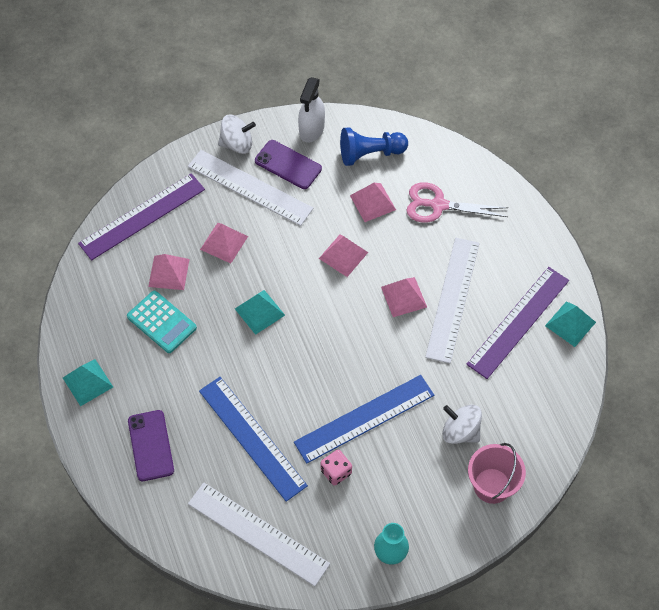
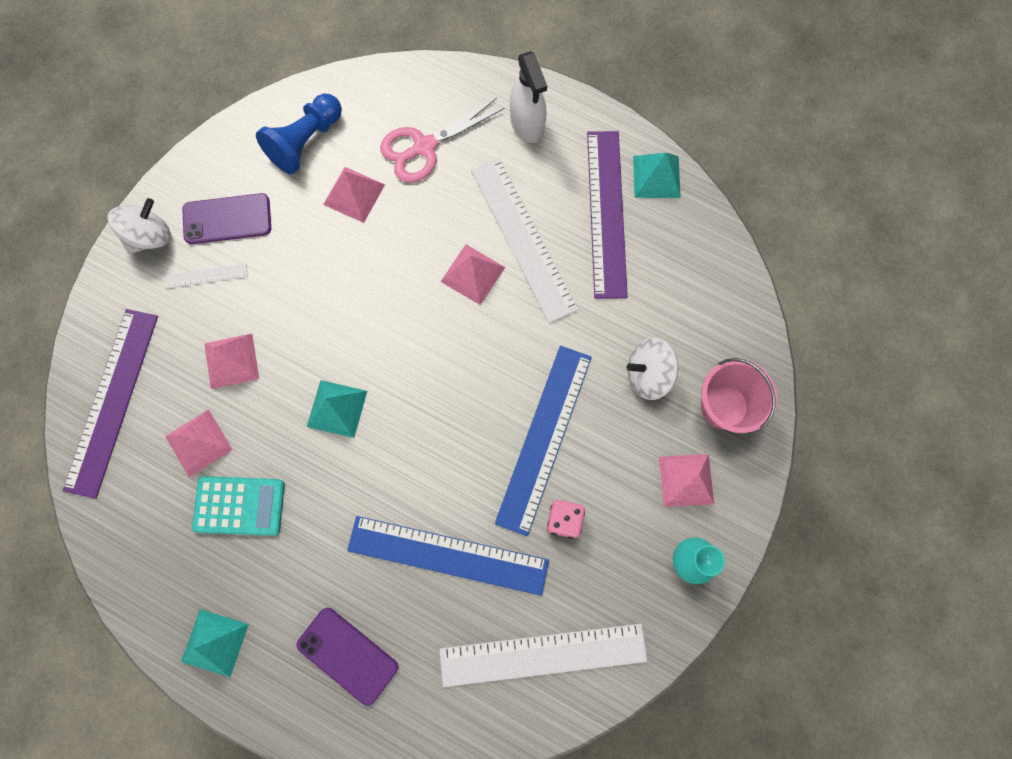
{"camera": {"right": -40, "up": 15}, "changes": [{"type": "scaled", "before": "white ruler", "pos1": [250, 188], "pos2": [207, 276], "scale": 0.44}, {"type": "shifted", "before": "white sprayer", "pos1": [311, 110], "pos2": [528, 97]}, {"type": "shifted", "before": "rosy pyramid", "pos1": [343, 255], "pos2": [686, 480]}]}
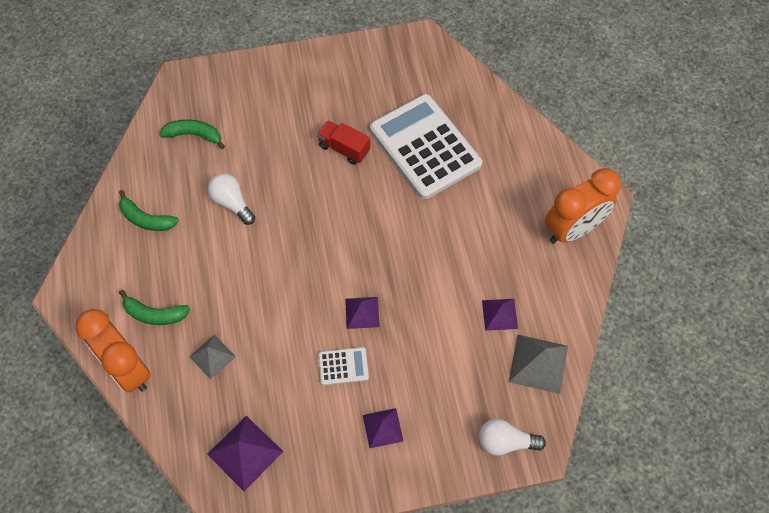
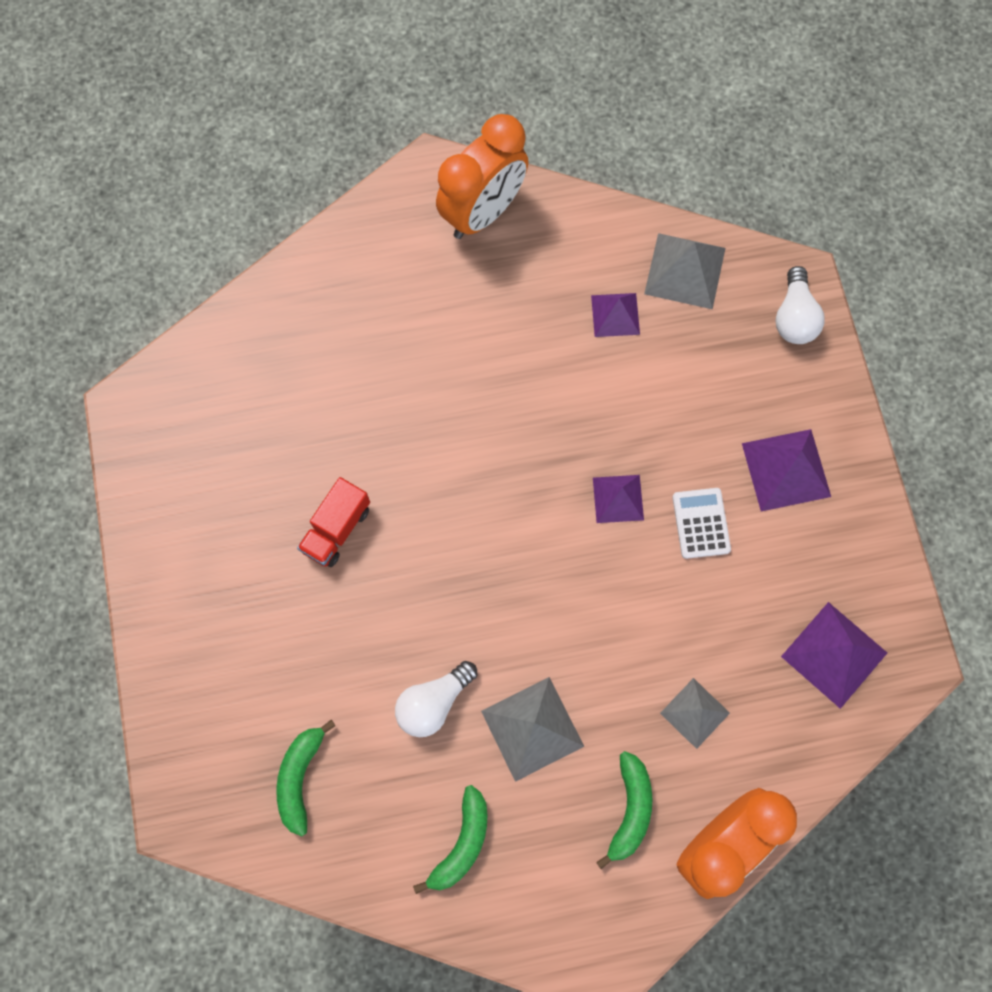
{"camera": {"right": -90, "up": 10}, "changes": [{"type": "rotated", "before": "orange-coloured bedside clock", "pos1": [583, 206], "pos2": [482, 176], "turn": 75}, {"type": "new", "after": "ash-grey pyramid", "pos2": [533, 729]}, {"type": "scaled", "before": "violet pyramid", "pos1": [383, 428], "pos2": [786, 470], "scale": 1.54}, {"type": "gone", "before": "white calculator", "pos1": [426, 146]}]}
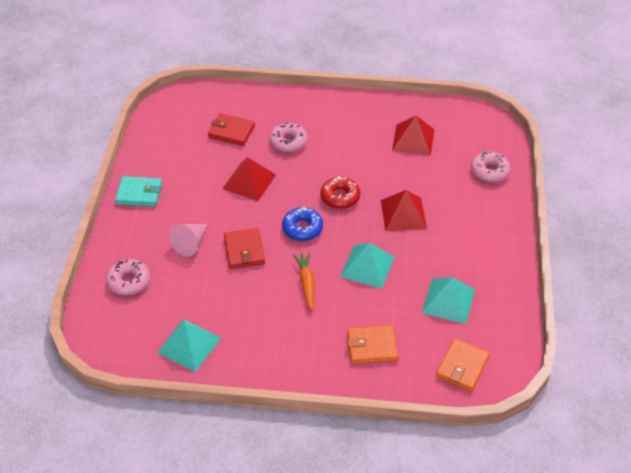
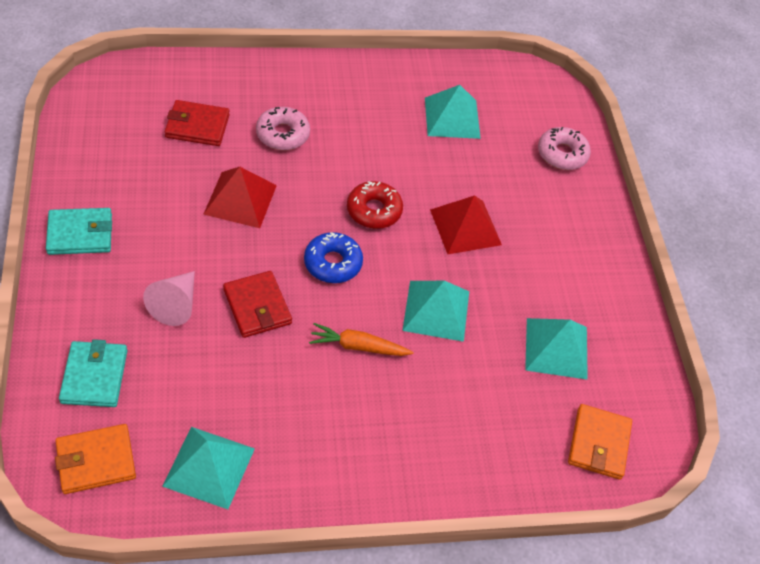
{"camera": {"right": -20, "up": 5}, "changes": [{"type": "shifted", "before": "orange-coloured billfold", "pos1": [372, 344], "pos2": [95, 459]}, {"type": "swapped", "before": "rosy glazed donut", "after": "turquoise billfold", "pos1": [128, 277], "pos2": [93, 373]}, {"type": "rotated", "before": "orange-coloured toy carrot", "pos1": [304, 281], "pos2": [361, 339], "turn": -60}, {"type": "repainted", "before": "scarlet pyramid", "after": "turquoise pyramid", "pos1": [413, 136], "pos2": [453, 112]}]}
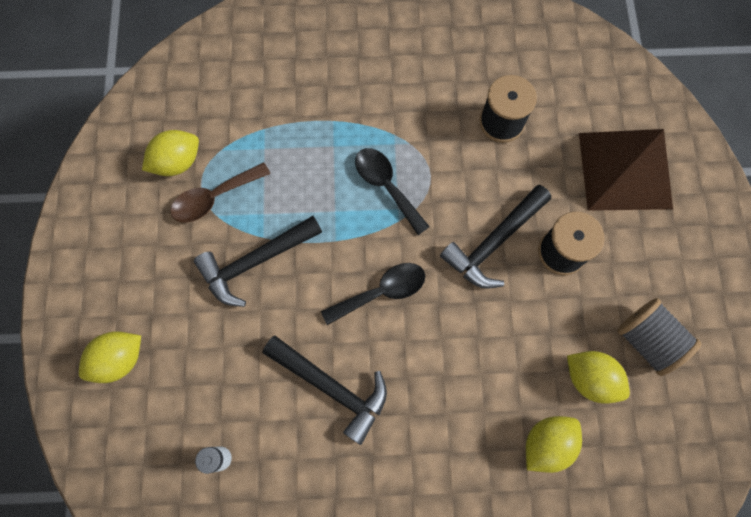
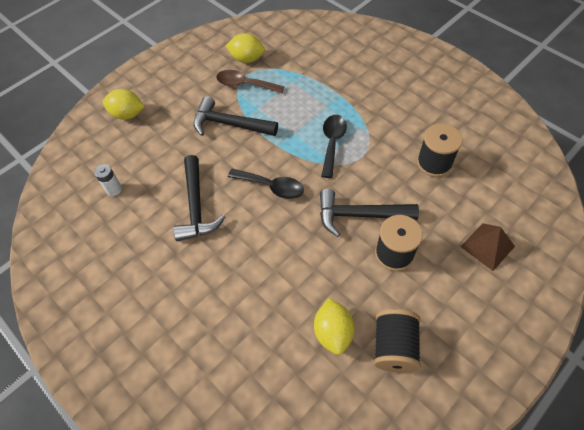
{"camera": {"right": 50, "up": -15}, "changes": [{"type": "repainted", "before": "ash-grey reel of thread", "after": "jet-black reel of thread", "pos1": [659, 337], "pos2": [397, 341]}, {"type": "scaled", "before": "russet pyramid", "pos1": [626, 170], "pos2": [487, 247], "scale": 0.54}, {"type": "gone", "before": "golden lemon", "pos1": [554, 444]}]}
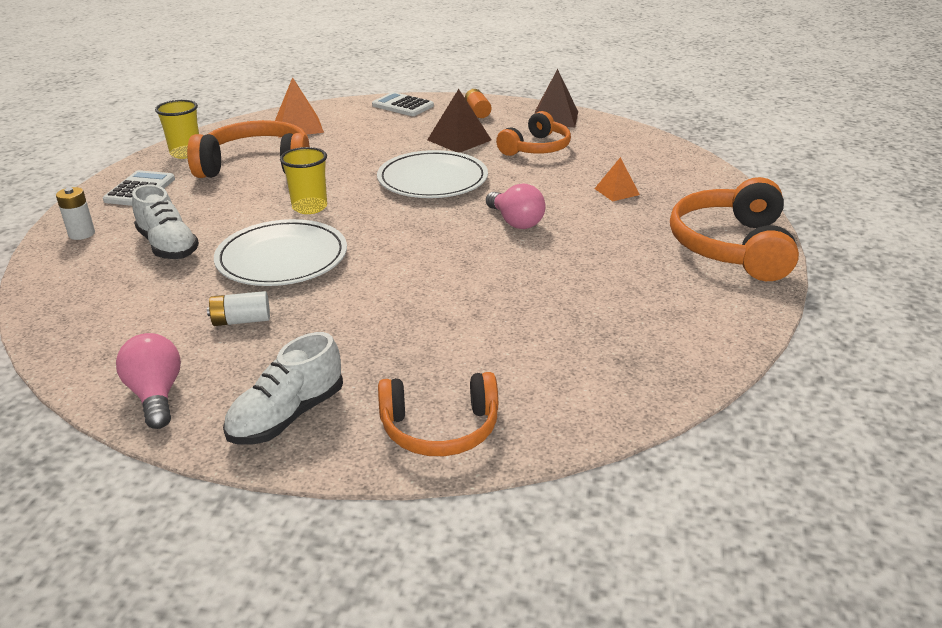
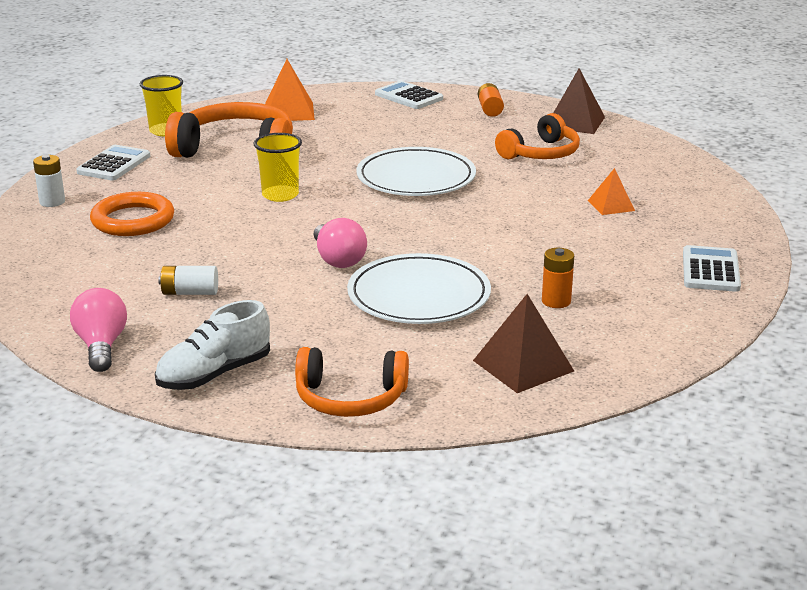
{"camera": {"right": 10, "up": -5}, "changes": [{"type": "swapped", "before": "white sneaker", "after": "orange-coloured ring", "pos1": [165, 222], "pos2": [132, 214]}, {"type": "shifted", "before": "rosy bulb", "pos1": [516, 206], "pos2": [340, 243]}, {"type": "shifted", "before": "white dinner plate", "pos1": [280, 252], "pos2": [419, 288]}, {"type": "shifted", "before": "russet pyramid", "pos1": [459, 121], "pos2": [523, 343]}, {"type": "new", "after": "orange-coloured power cell", "pos2": [558, 278]}, {"type": "swapped", "before": "orange-coloured headset", "after": "white calculator", "pos1": [734, 229], "pos2": [712, 268]}]}
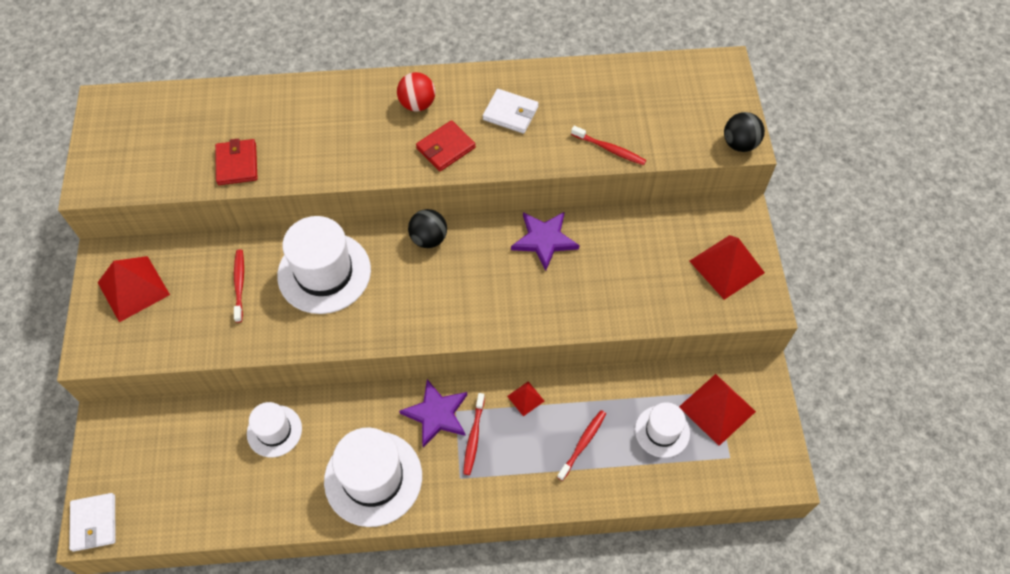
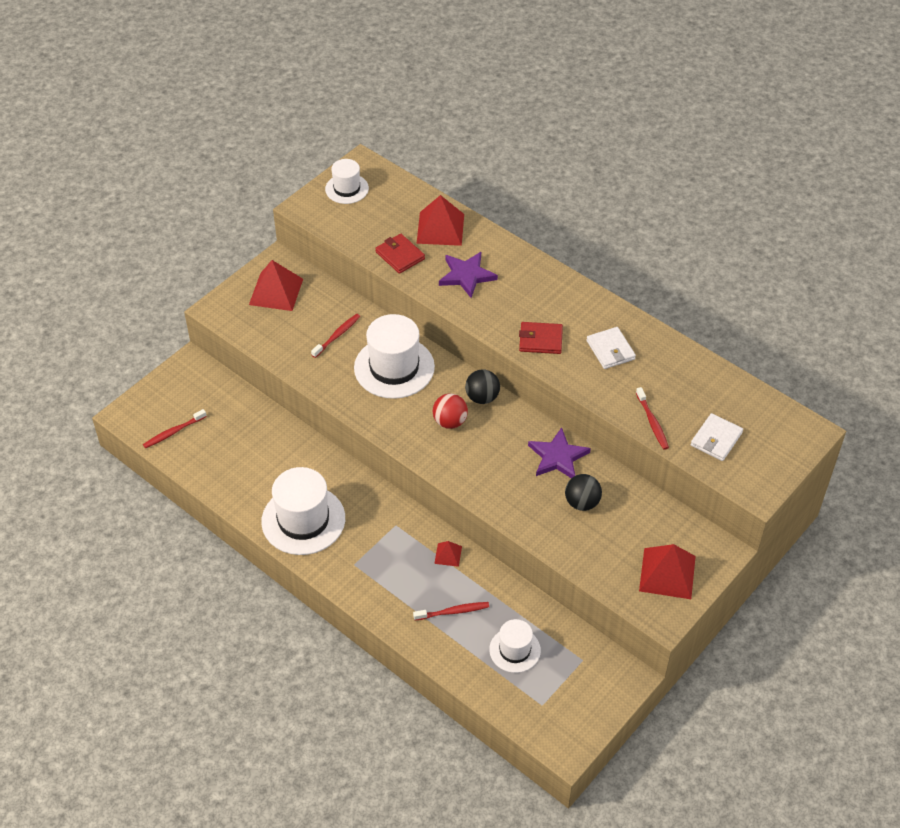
{"camera": {"right": 45, "up": -10}, "changes": [{"type": "shifted", "before": "scarlet tooth brush", "pos1": [474, 434], "pos2": [175, 428]}, {"type": "shifted", "before": "white hat", "pos1": [274, 429], "pos2": [347, 181]}, {"type": "rotated", "before": "scarlet billfold", "pos1": [236, 161], "pos2": [400, 254], "turn": -75}, {"type": "shifted", "before": "scarlet pyramid", "pos1": [717, 410], "pos2": [440, 220]}, {"type": "shifted", "before": "scarlet sphere", "pos1": [416, 92], "pos2": [450, 411]}, {"type": "shifted", "before": "violet five-pointed star", "pos1": [433, 413], "pos2": [468, 275]}, {"type": "shifted", "before": "jet-black sphere", "pos1": [744, 132], "pos2": [583, 492]}, {"type": "shifted", "before": "white billfold", "pos1": [92, 522], "pos2": [717, 437]}]}
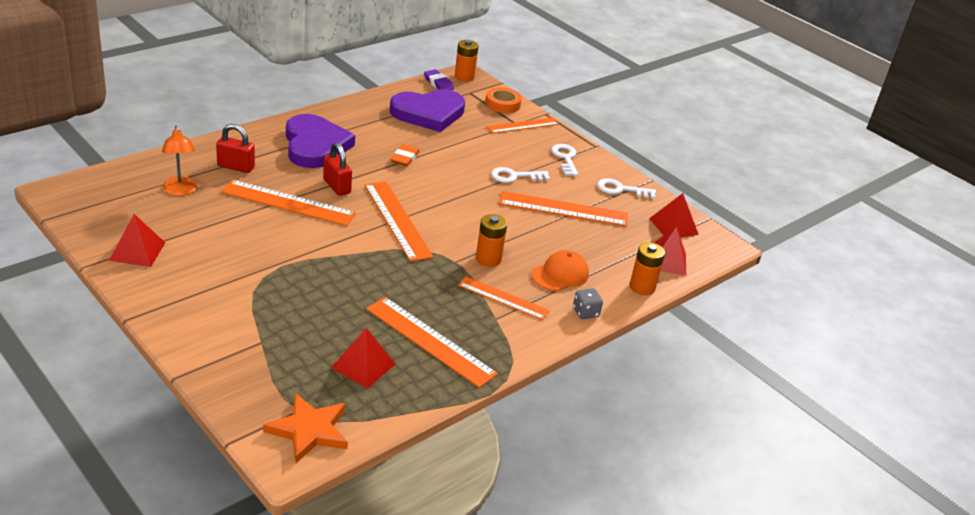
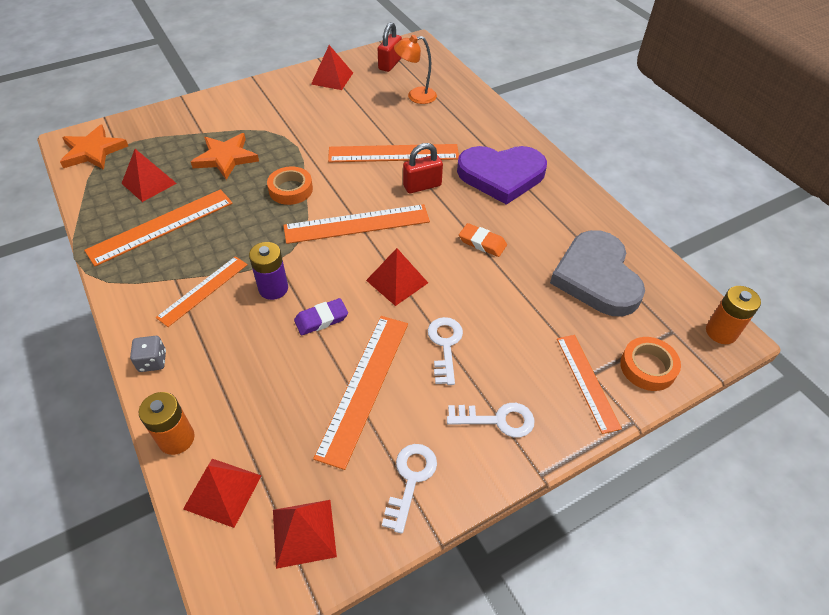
{"camera": {"right": 105, "up": 15}, "changes": [{"type": "new", "after": "orange-coloured five-pointed star", "pos2": [225, 156]}, {"type": "repainted", "before": "orange-coloured power cell", "after": "violet power cell", "pos1": [491, 240], "pos2": [268, 271]}, {"type": "new", "after": "orange-coloured tape", "pos2": [290, 185]}, {"type": "shifted", "before": "violet pencil eraser", "pos1": [439, 79], "pos2": [321, 316]}, {"type": "rotated", "before": "orange-coloured ruler", "pos1": [288, 203], "pos2": [393, 153], "turn": 60}, {"type": "new", "after": "scarlet pyramid", "pos2": [397, 277]}, {"type": "shifted", "before": "scarlet small lock", "pos1": [235, 148], "pos2": [390, 47]}, {"type": "repainted", "before": "violet heart", "after": "ash-grey heart", "pos1": [427, 110], "pos2": [597, 273]}, {"type": "gone", "before": "orange-coloured cap", "pos1": [560, 270]}]}
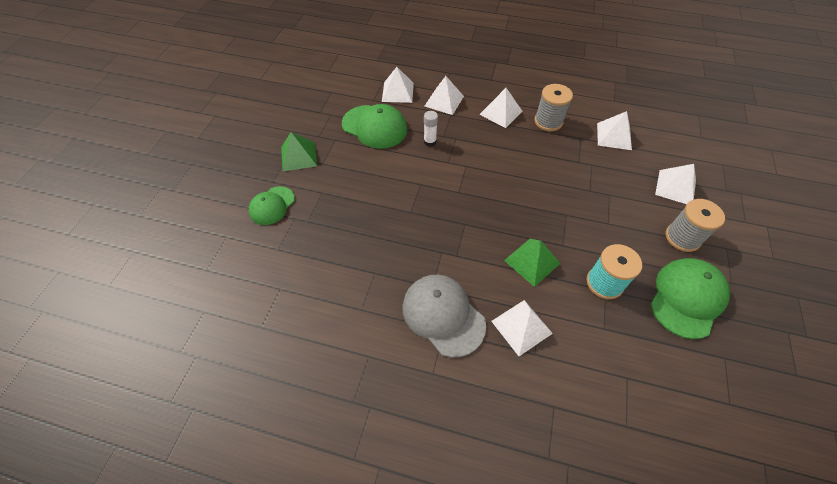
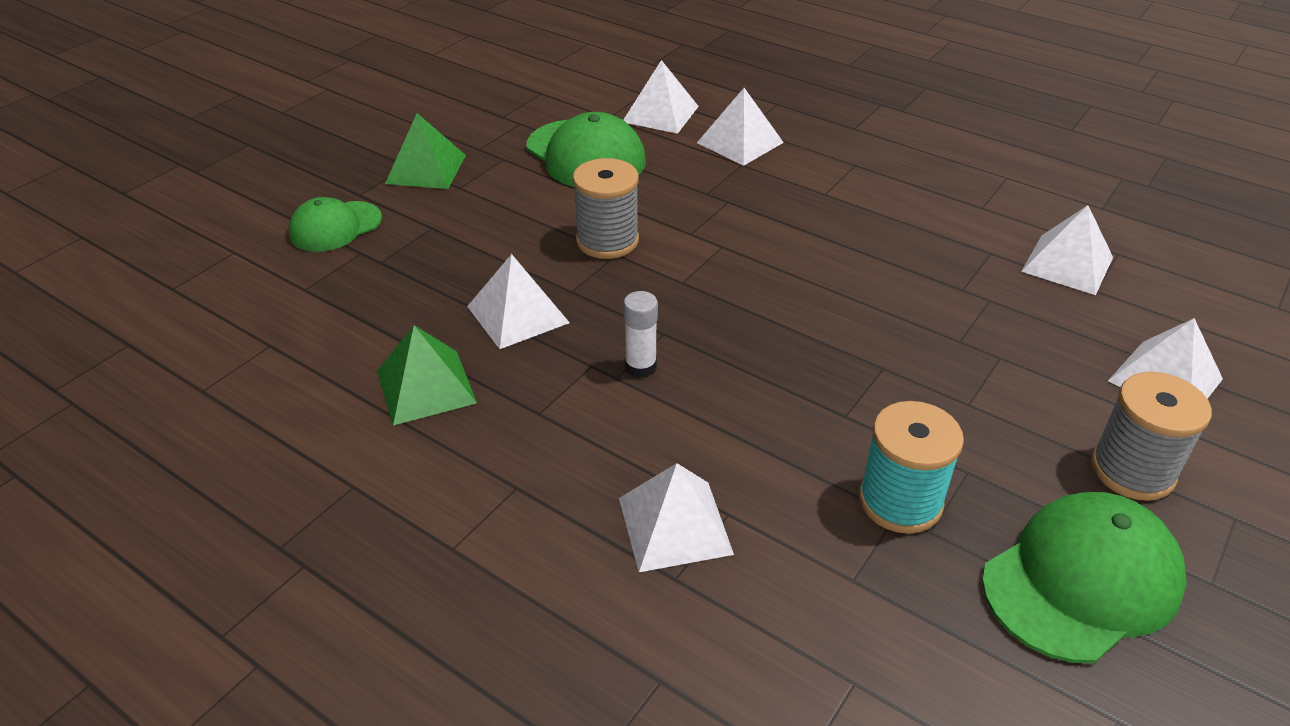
{"camera": {"right": 20, "up": -15}, "changes": [{"type": "shifted", "before": "leaf-green pyramid", "pos1": [532, 263], "pos2": [427, 375]}, {"type": "shifted", "before": "white pyramid", "pos1": [500, 108], "pos2": [518, 301]}, {"type": "shifted", "before": "ash-grey reel of thread", "pos1": [553, 107], "pos2": [606, 208]}, {"type": "shifted", "before": "white stick of glue", "pos1": [431, 129], "pos2": [640, 334]}, {"type": "gone", "before": "ash-grey cap", "pos1": [444, 316]}]}
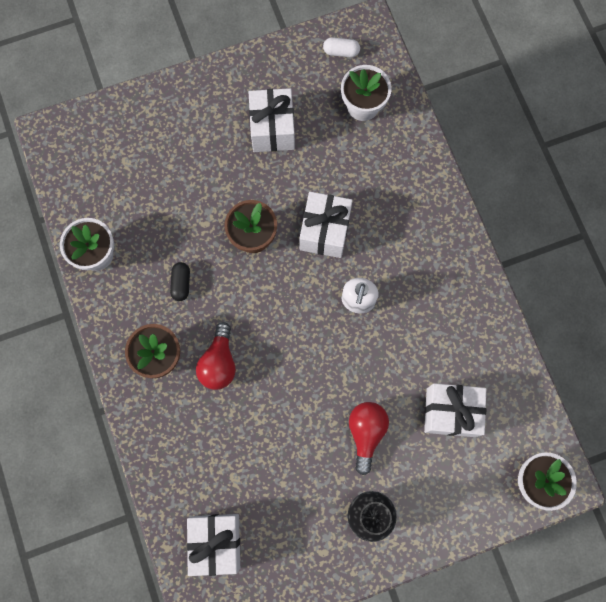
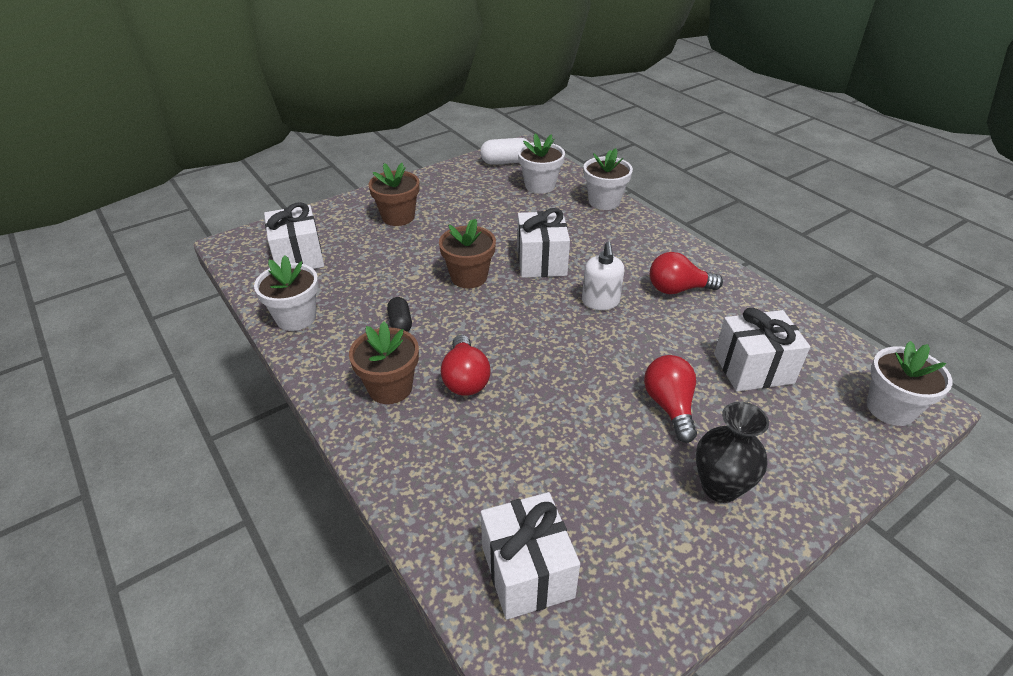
{"camera": {"right": -15, "up": -35}, "changes": [{"type": "shifted", "before": "white present", "pos1": [272, 120], "pos2": [294, 235]}, {"type": "new", "after": "russet potted plant", "pos2": [394, 194]}, {"type": "scaled", "before": "white pill shape", "pos1": [341, 47], "pos2": [505, 151], "scale": 1.55}, {"type": "new", "after": "white potted plant", "pos2": [608, 179]}, {"type": "new", "after": "scarlet bulb", "pos2": [686, 273]}]}
